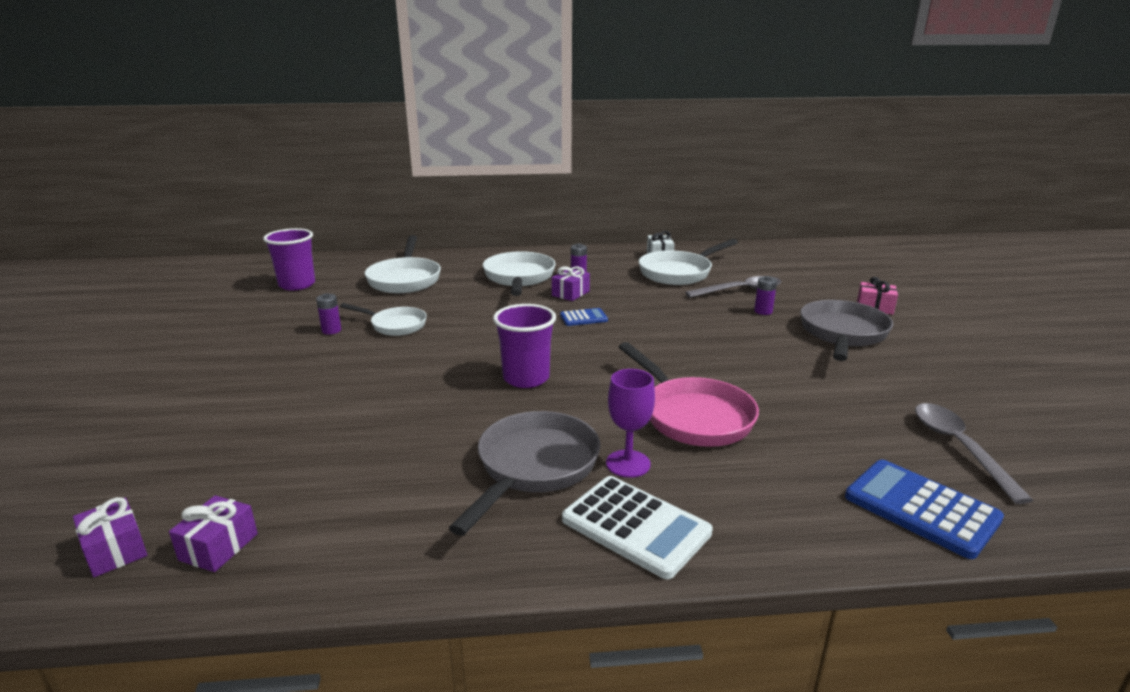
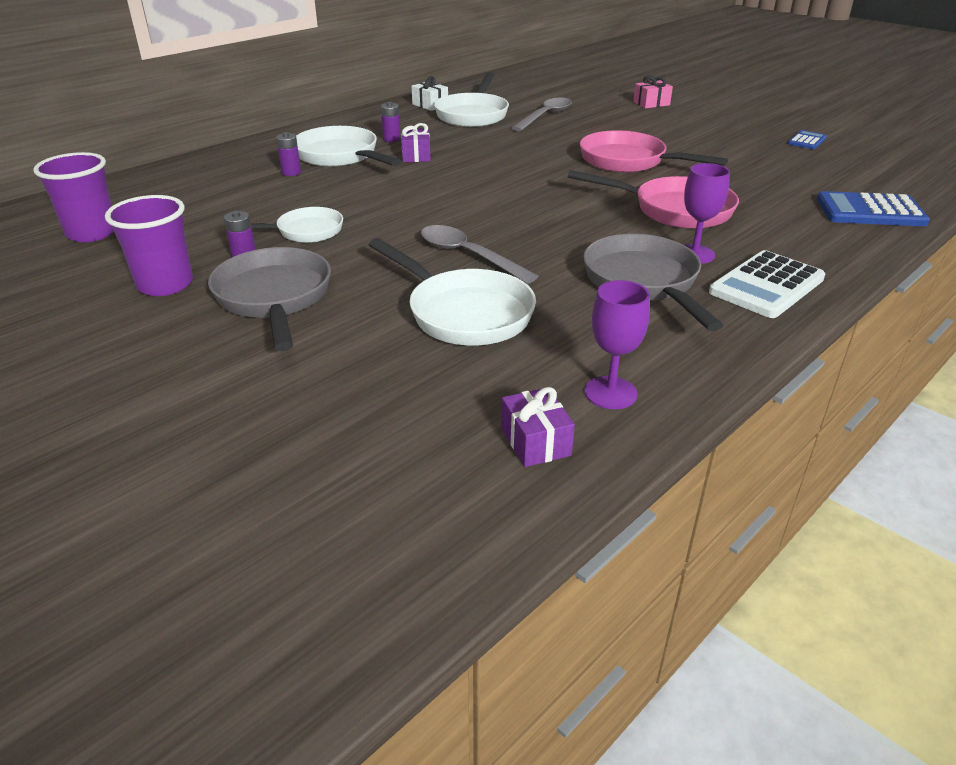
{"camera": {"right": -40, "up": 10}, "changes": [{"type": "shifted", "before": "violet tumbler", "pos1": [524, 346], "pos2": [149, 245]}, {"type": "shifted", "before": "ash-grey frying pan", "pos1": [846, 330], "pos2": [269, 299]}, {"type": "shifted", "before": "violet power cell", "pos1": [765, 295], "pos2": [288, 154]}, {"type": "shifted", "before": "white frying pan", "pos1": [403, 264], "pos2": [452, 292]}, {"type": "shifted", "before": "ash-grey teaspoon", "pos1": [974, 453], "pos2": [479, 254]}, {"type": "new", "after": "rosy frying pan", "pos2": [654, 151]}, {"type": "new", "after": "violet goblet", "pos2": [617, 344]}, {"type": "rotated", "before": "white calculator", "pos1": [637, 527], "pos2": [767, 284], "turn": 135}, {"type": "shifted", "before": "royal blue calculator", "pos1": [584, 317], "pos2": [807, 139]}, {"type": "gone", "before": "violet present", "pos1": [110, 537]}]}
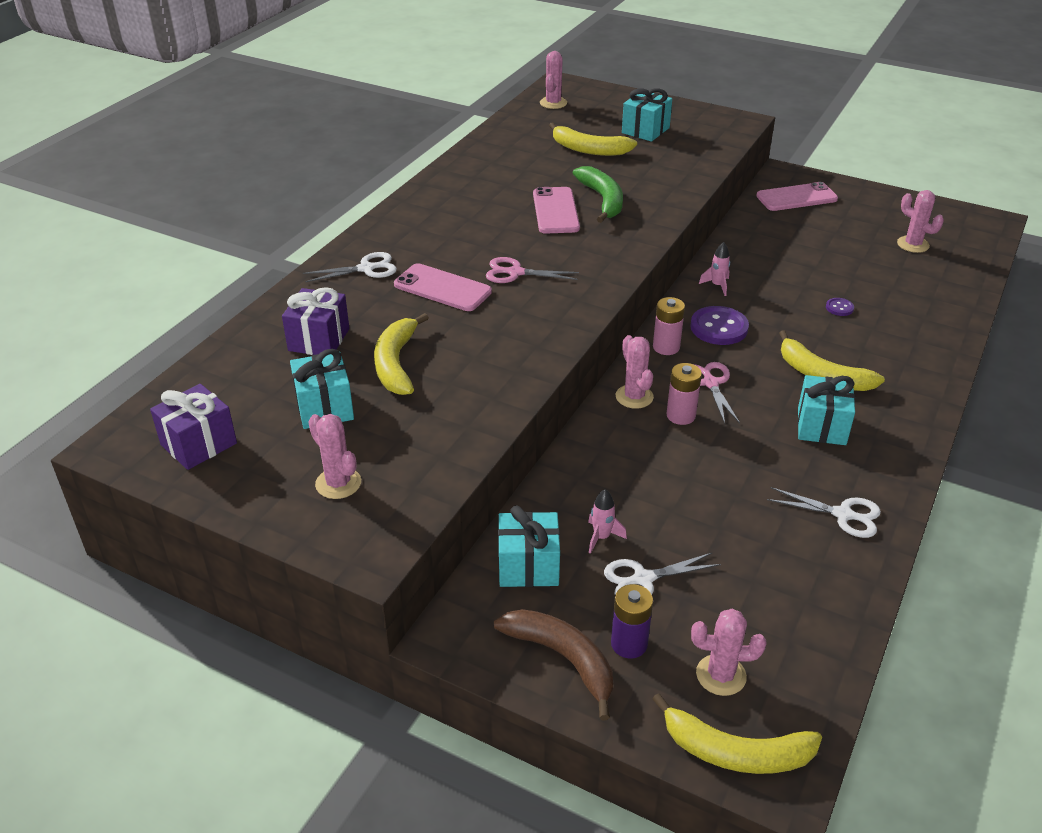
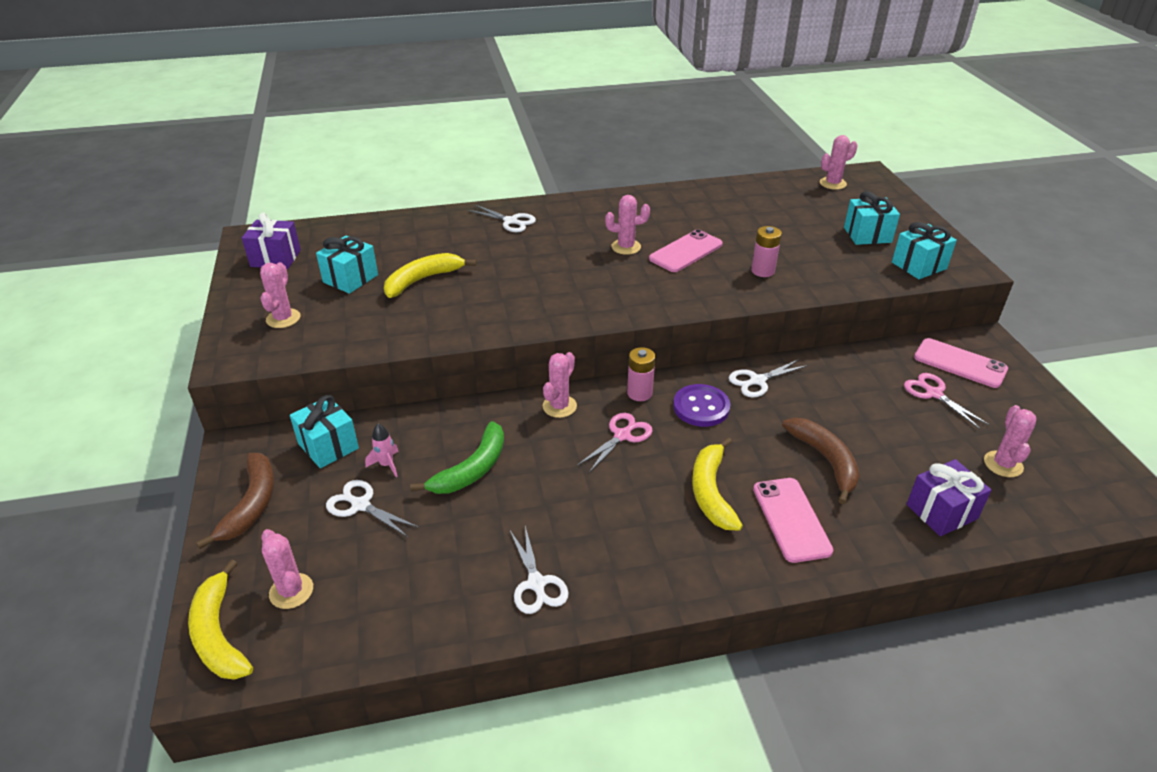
{"camera": {"right": 50, "up": 0}, "changes": [{"type": "shifted", "before": "leaf-green banana", "pos1": [598, 194], "pos2": [457, 457]}, {"type": "new", "after": "rosy saguaro cactus", "pos2": [627, 225]}, {"type": "swapped", "before": "rosy rocket", "after": "white shears", "pos1": [714, 269], "pos2": [768, 378]}, {"type": "shifted", "before": "rosy power cell", "pos1": [684, 394], "pos2": [766, 251]}, {"type": "shifted", "before": "rosy smartphone", "pos1": [443, 287], "pos2": [793, 520]}, {"type": "swapped", "before": "violet shirt button", "after": "russet banana", "pos1": [840, 307], "pos2": [821, 461]}, {"type": "shifted", "before": "turquoise present", "pos1": [826, 410], "pos2": [924, 250]}, {"type": "shifted", "before": "rosy shears", "pos1": [532, 270], "pos2": [946, 401]}, {"type": "shifted", "before": "violet present", "pos1": [315, 321], "pos2": [949, 497]}, {"type": "gone", "before": "golden banana", "pos1": [593, 139]}, {"type": "gone", "before": "violet power cell", "pos1": [632, 621]}]}
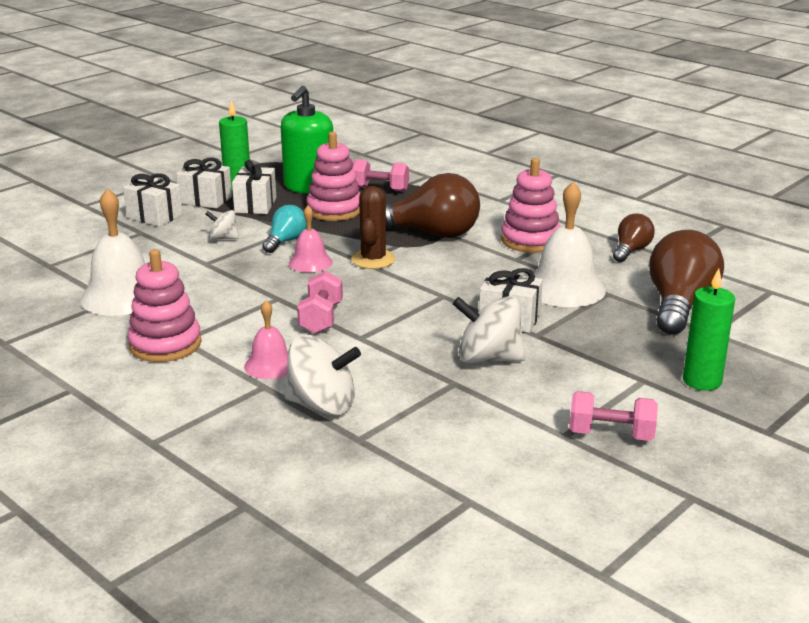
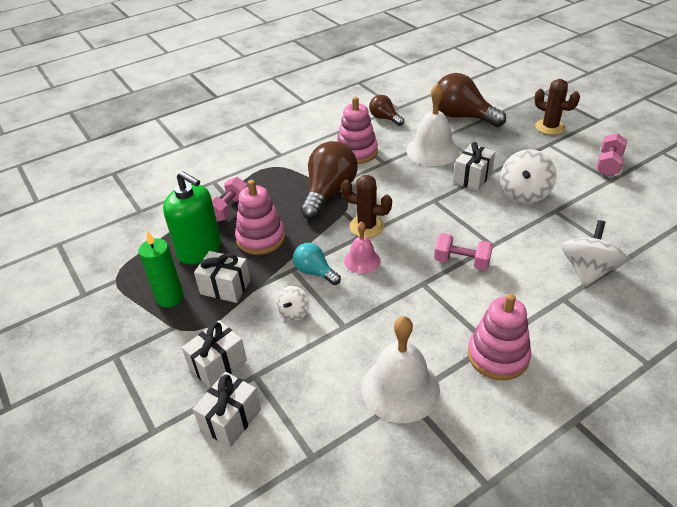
{"camera": {"right": -75, "up": 15}, "changes": [{"type": "shifted", "before": "white present", "pos1": [204, 183], "pos2": [227, 410]}, {"type": "swapped", "before": "leaf-green wax candle", "after": "russet saguaro cactus", "pos1": [709, 329], "pos2": [557, 107]}, {"type": "gone", "before": "rosy school bell", "pos1": [266, 339]}]}
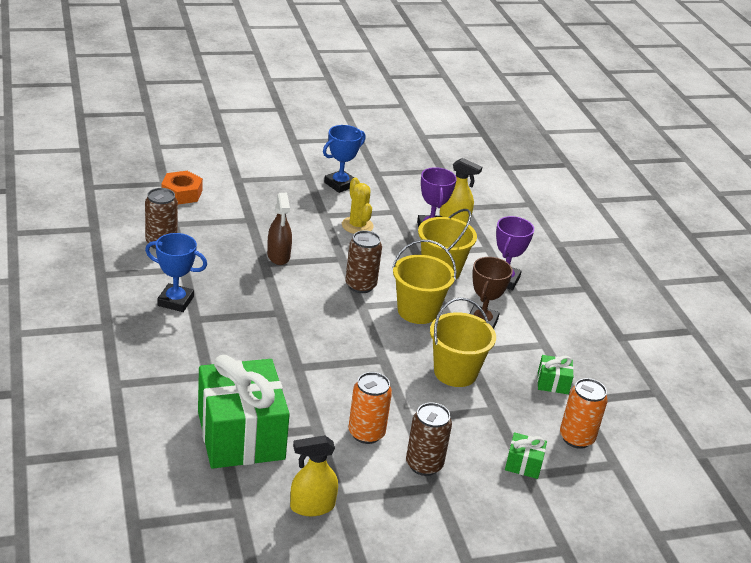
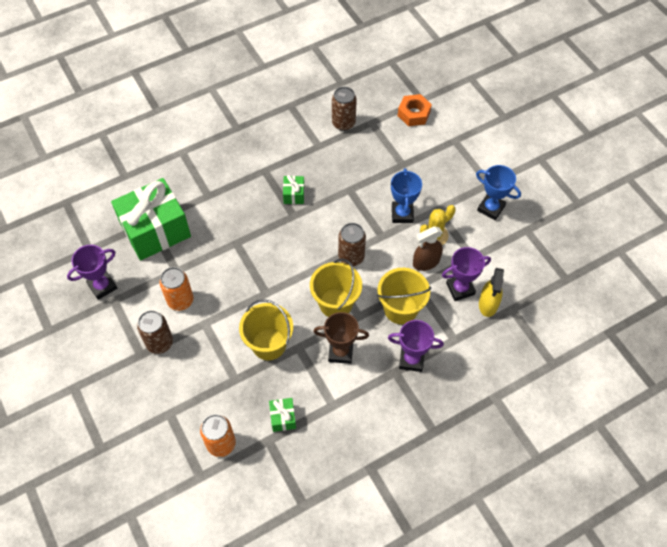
{"camera": {"right": 80, "up": 25}, "changes": [{"type": "swapped", "before": "golden sprayer", "after": "violet award cup", "pos1": [314, 475], "pos2": [92, 272]}, {"type": "shifted", "before": "leaf-green present", "pos1": [526, 455], "pos2": [293, 189]}, {"type": "shifted", "before": "royal blue award cup", "pos1": [176, 272], "pos2": [406, 195]}, {"type": "shifted", "before": "russet sprayer", "pos1": [279, 229], "pos2": [428, 248]}]}
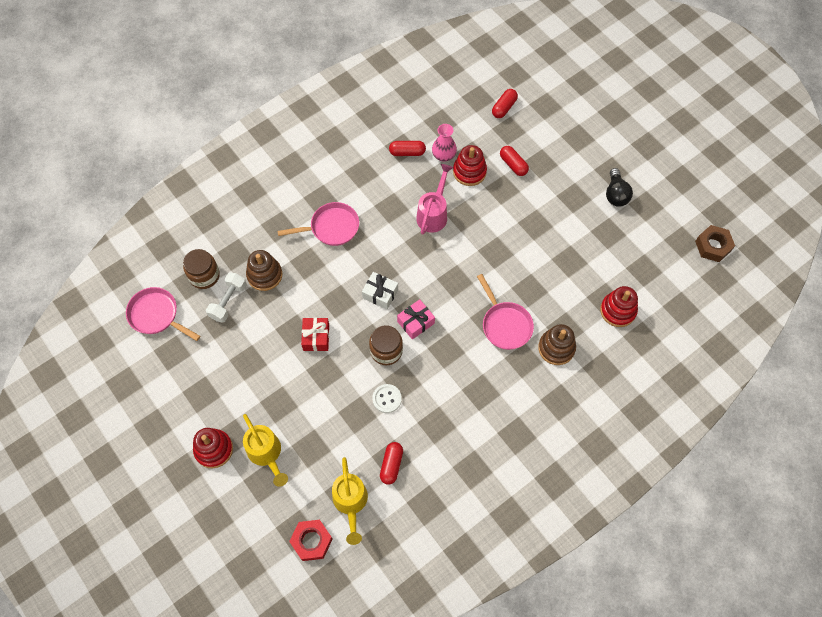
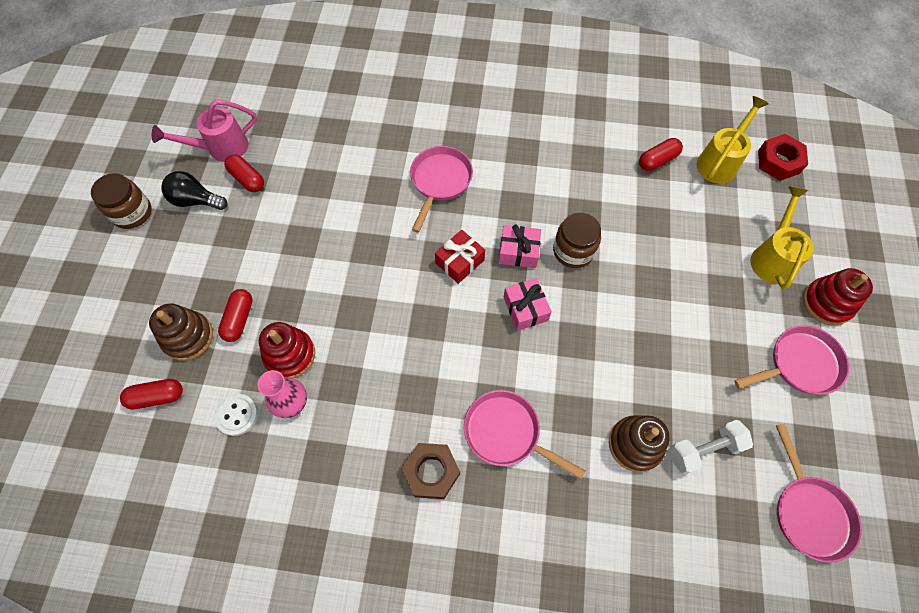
{"camera": {"right": -135, "up": 0}, "changes": [{"type": "shifted", "before": "russet preserve jar", "pos1": [201, 269], "pos2": [121, 201]}, {"type": "shifted", "before": "russet stacking rings", "pos1": [557, 344], "pos2": [181, 332]}, {"type": "shifted", "before": "rosy watering pot", "pos1": [434, 199], "pos2": [204, 131]}, {"type": "rotated", "before": "jet-black bulb", "pos1": [619, 187], "pos2": [194, 190], "turn": -120}, {"type": "shifted", "before": "white shirt button", "pos1": [387, 398], "pos2": [236, 415]}, {"type": "shifted", "before": "scarlet pill shape", "pos1": [407, 148], "pos2": [244, 173]}, {"type": "shifted", "before": "russet nut", "pos1": [715, 243], "pos2": [431, 471]}, {"type": "shifted", "before": "scarlet present", "pos1": [315, 334], "pos2": [460, 257]}, {"type": "repainted", "before": "white present", "after": "rosy present", "pos1": [380, 290], "pos2": [528, 304]}, {"type": "new", "after": "rosy frying pan", "pos2": [791, 360]}, {"type": "gone", "before": "scarlet stacking rings", "pos1": [619, 306]}]}
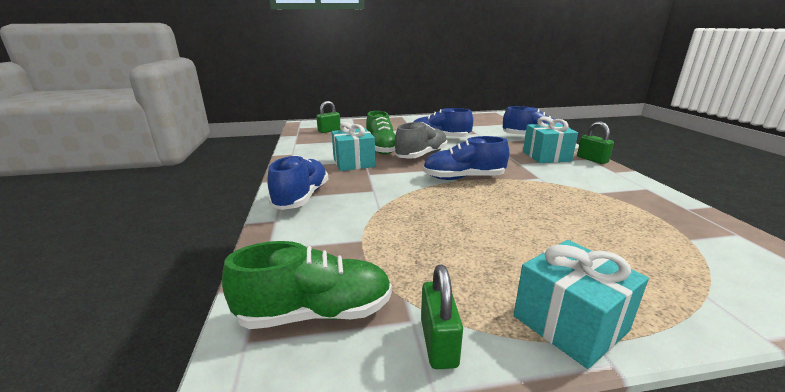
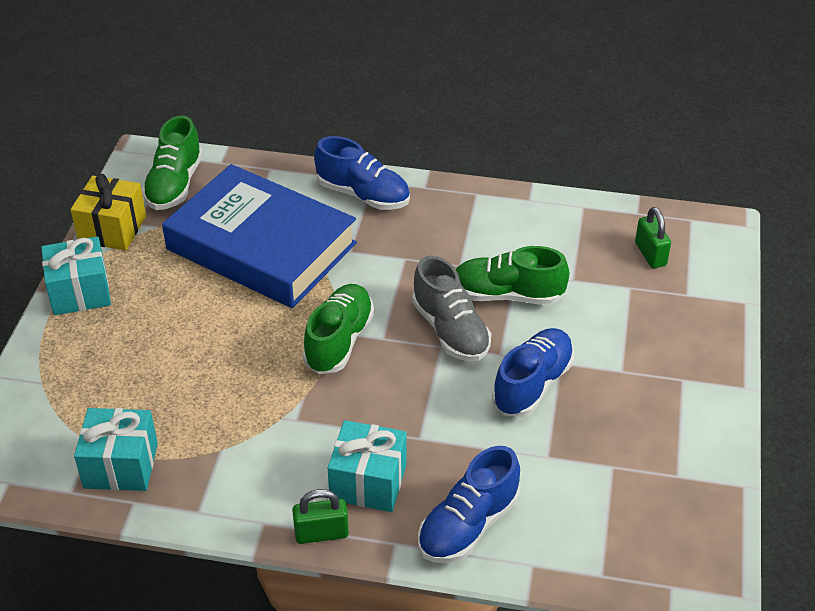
{"camera": {"right": 110, "up": 20}, "changes": [{"type": "swapped", "before": "leaf-green small lock", "after": "golden present", "pos1": [442, 317], "pos2": [108, 212]}, {"type": "shifted", "before": "turquoise present", "pos1": [354, 146], "pos2": [116, 449]}, {"type": "new", "after": "royal blue book", "pos2": [259, 236]}, {"type": "repainted", "before": "royal blue sneaker", "after": "leaf-green sneaker", "pos1": [466, 158], "pos2": [338, 329]}]}
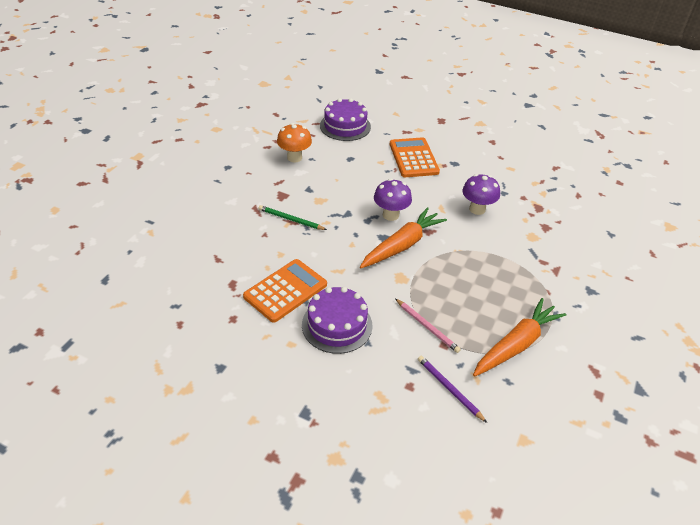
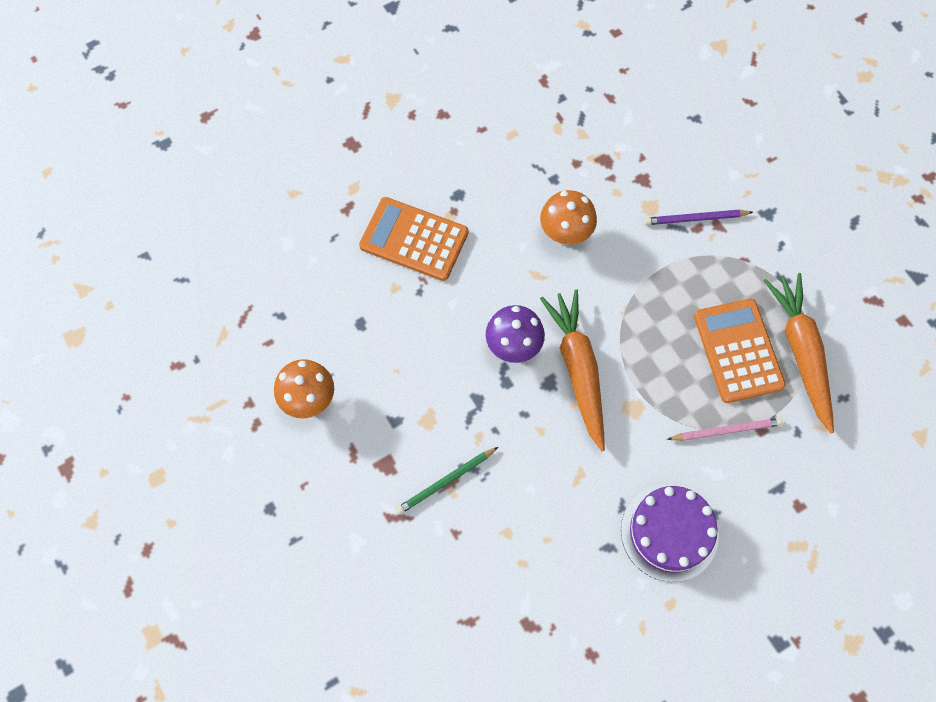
{"camera": {"right": -55, "up": 25}, "changes": [{"type": "repainted", "before": "violet mushroom", "after": "orange-coloured mushroom", "pos1": [481, 194], "pos2": [568, 217]}, {"type": "shifted", "before": "violet lead pencil", "pos1": [452, 389], "pos2": [699, 217]}, {"type": "shifted", "before": "orange-coloured calculator", "pos1": [285, 291], "pos2": [740, 350]}, {"type": "gone", "before": "violet gateau", "pos1": [345, 119]}]}
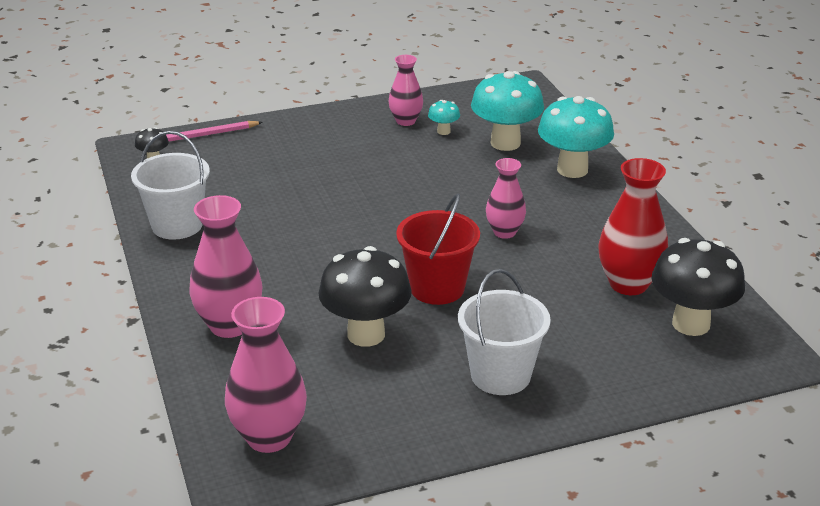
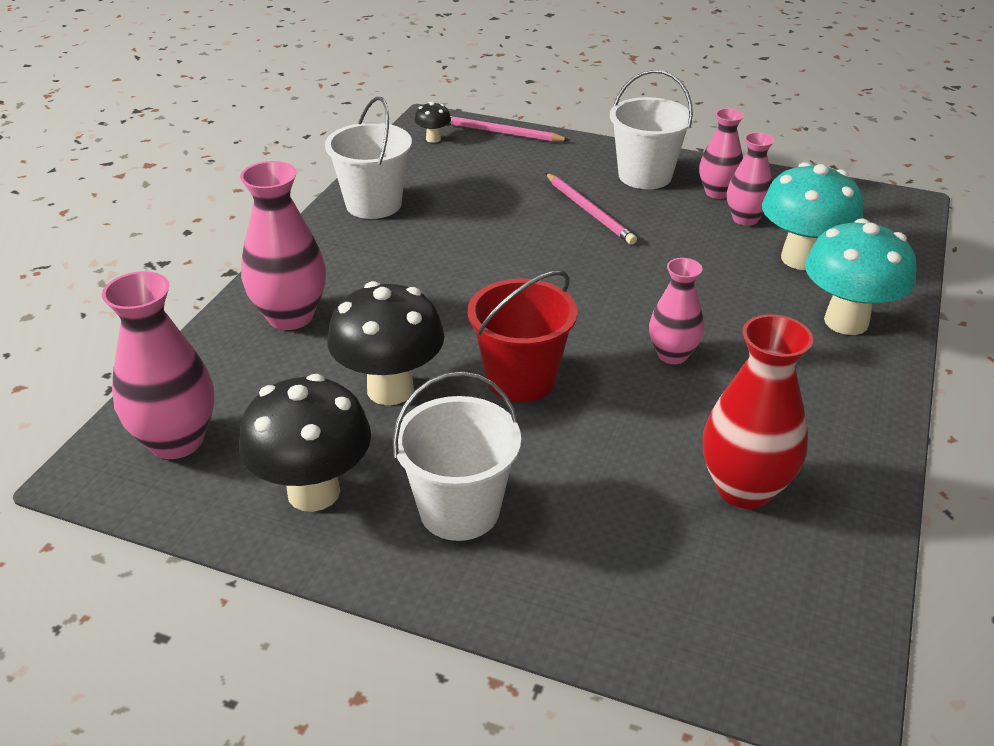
{"camera": {"right": 40, "up": 5}, "changes": [{"type": "shifted", "before": "jet-black mushroom", "pos1": [698, 287], "pos2": [305, 443]}, {"type": "new", "after": "rosy lead pencil", "pos2": [591, 209]}, {"type": "new", "after": "white pail", "pos2": [651, 129]}, {"type": "swapped", "before": "turquoise mushroom", "after": "rosy flower vase", "pos1": [444, 117], "pos2": [750, 179]}]}
